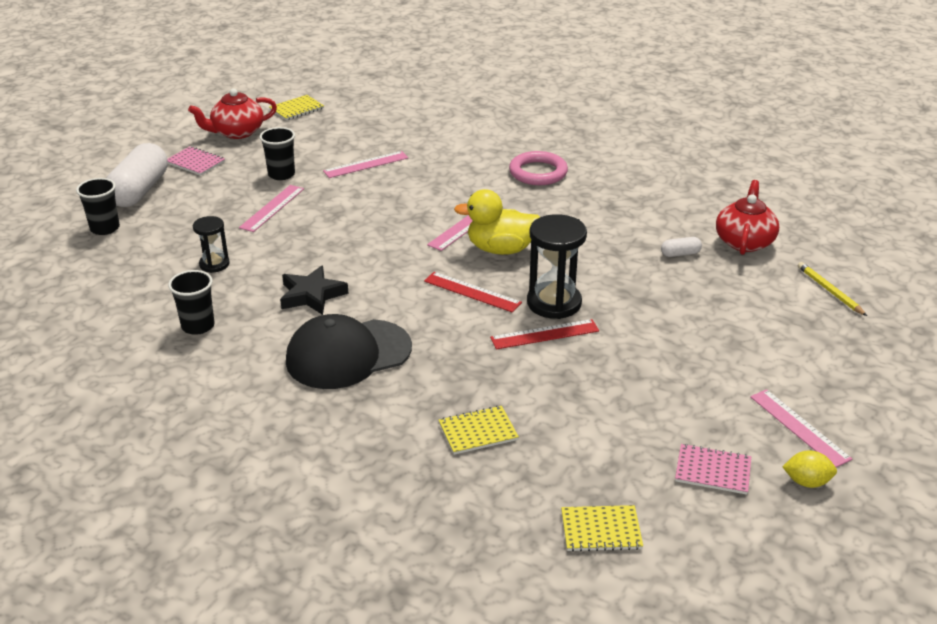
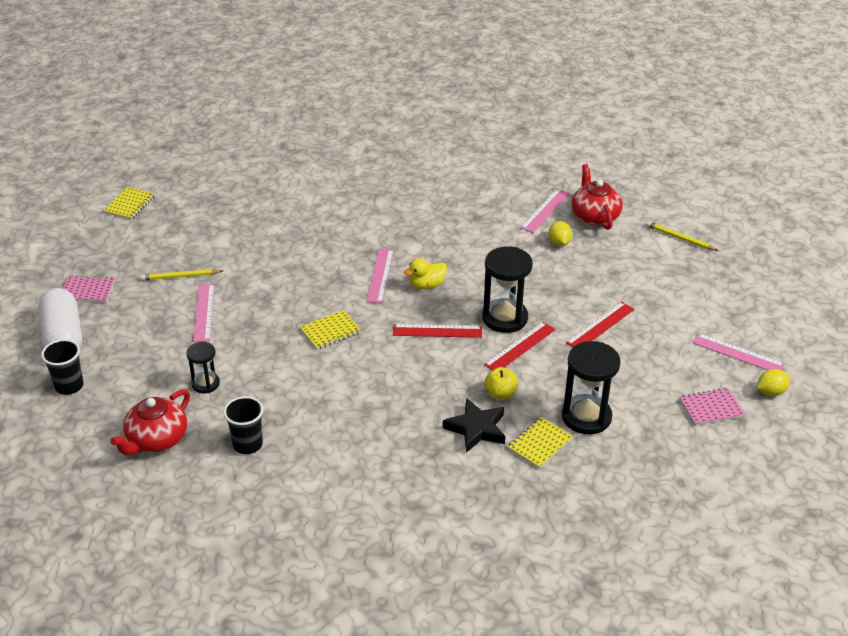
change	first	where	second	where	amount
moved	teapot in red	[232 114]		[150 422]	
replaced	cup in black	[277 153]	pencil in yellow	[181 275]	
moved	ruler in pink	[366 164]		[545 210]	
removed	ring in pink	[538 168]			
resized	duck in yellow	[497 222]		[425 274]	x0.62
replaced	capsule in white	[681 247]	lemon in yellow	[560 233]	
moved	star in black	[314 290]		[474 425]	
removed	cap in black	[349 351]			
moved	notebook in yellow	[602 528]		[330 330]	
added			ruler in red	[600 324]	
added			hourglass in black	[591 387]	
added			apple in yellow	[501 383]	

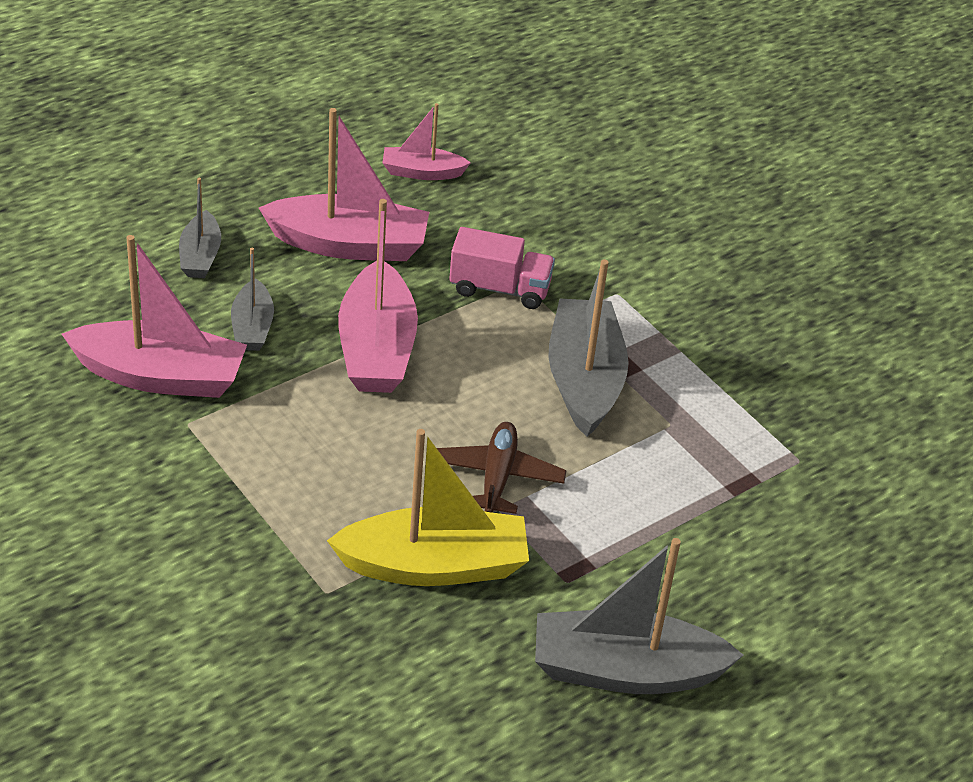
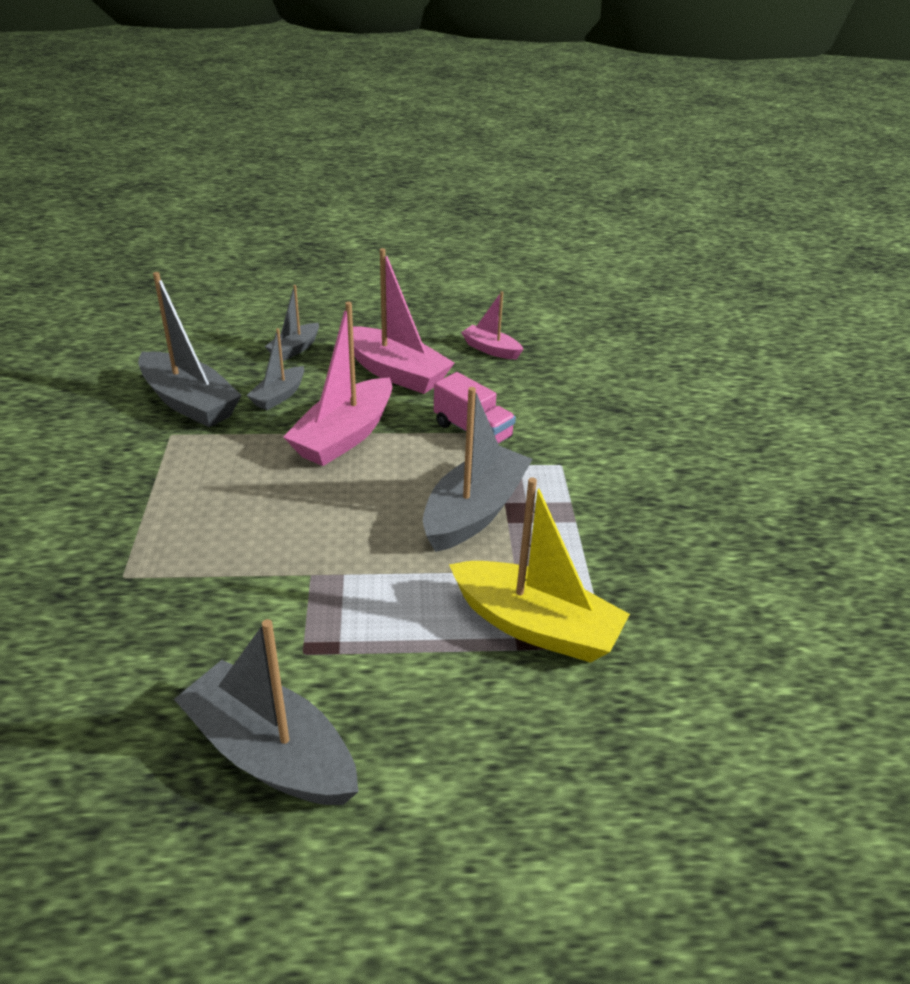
change	first	where	second	where	amount
recoloured	boat in pink	[154 316]	boat in grey	[190 349]	
removed	plane in brown	[502 468]			
moved	boat in yellow	[428 507]		[539 570]	

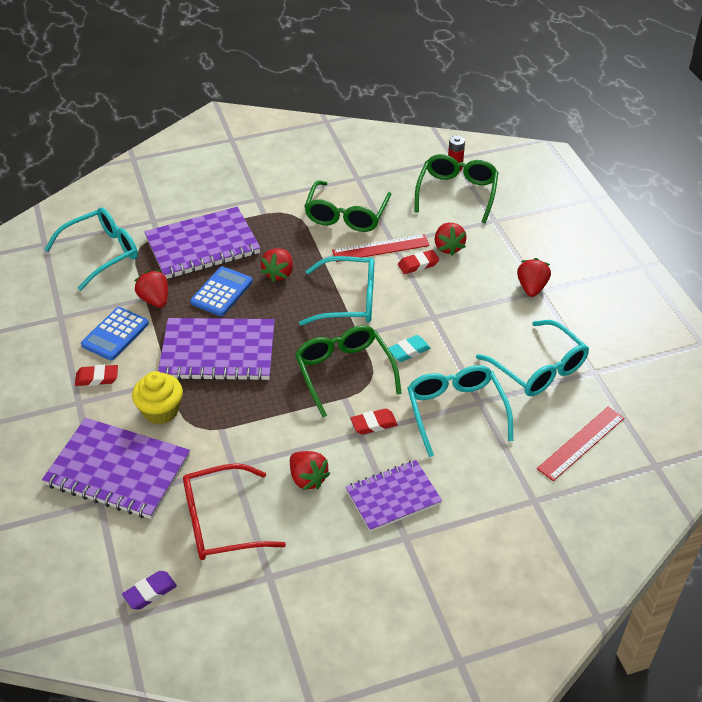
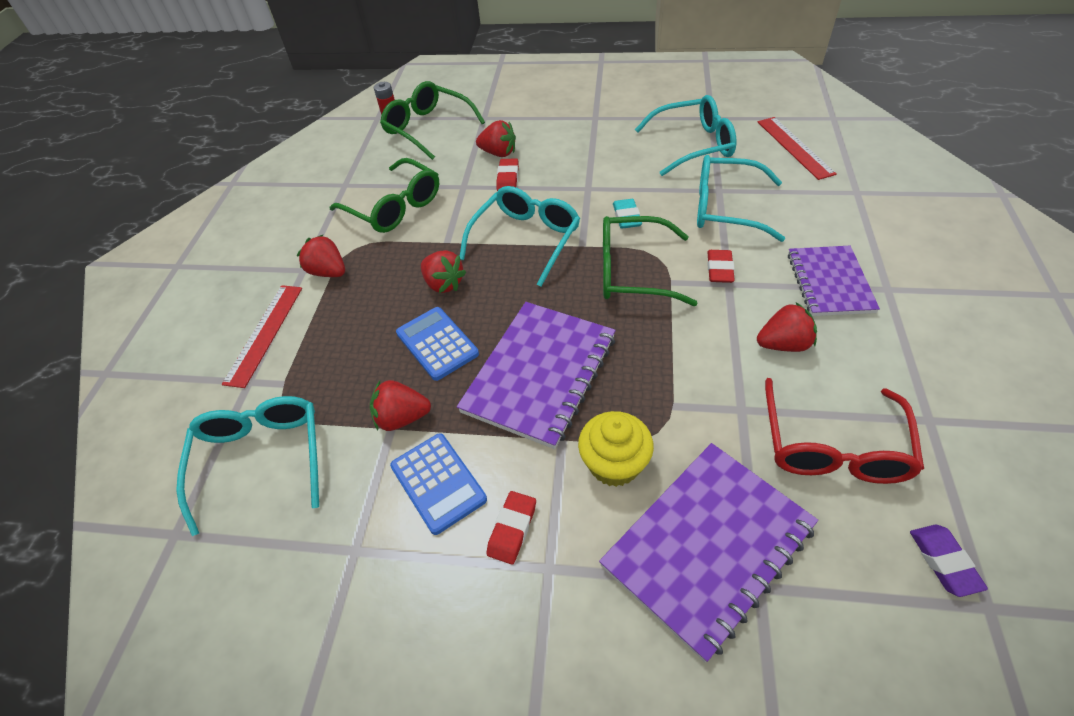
change	first	where	second	where	amount
removed	notebook in purple	[202 243]			
moved	ruler in red	[381 248]		[262 336]	
moved	strawberry in red	[534 277]		[321 255]	

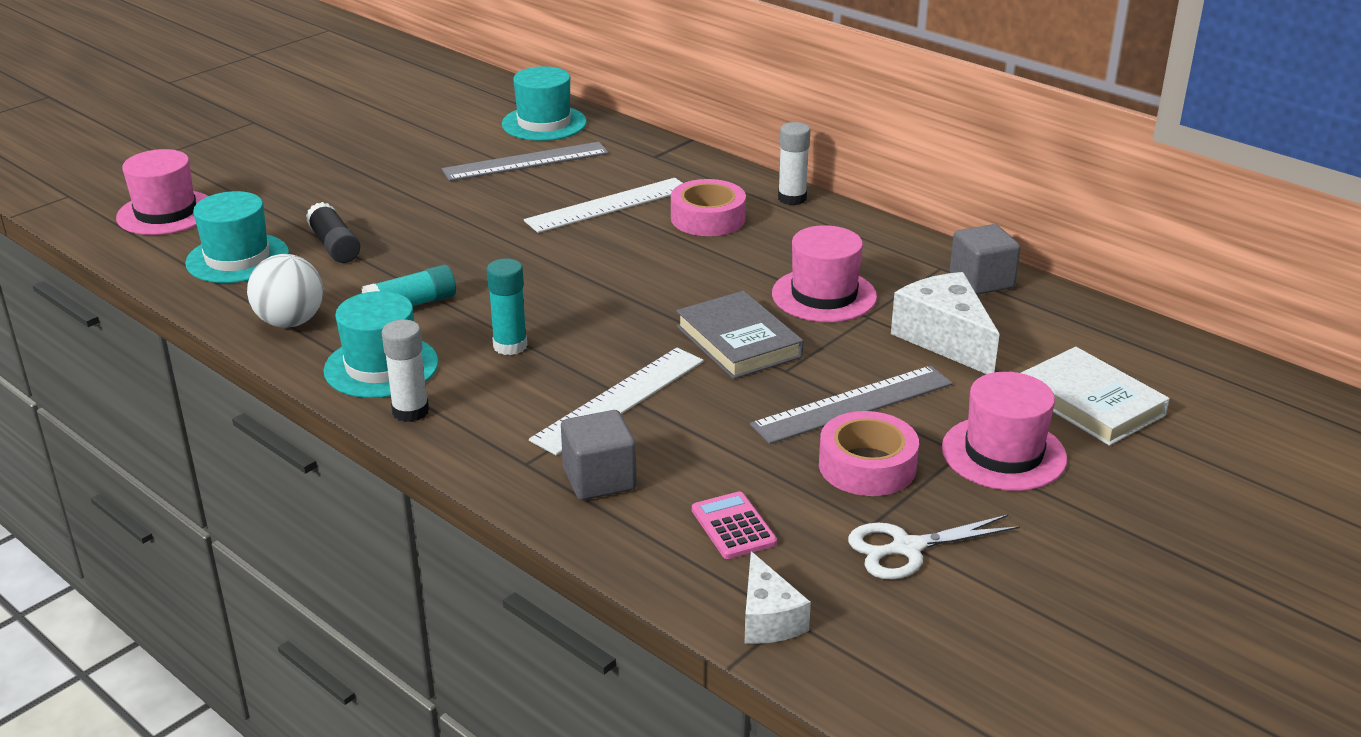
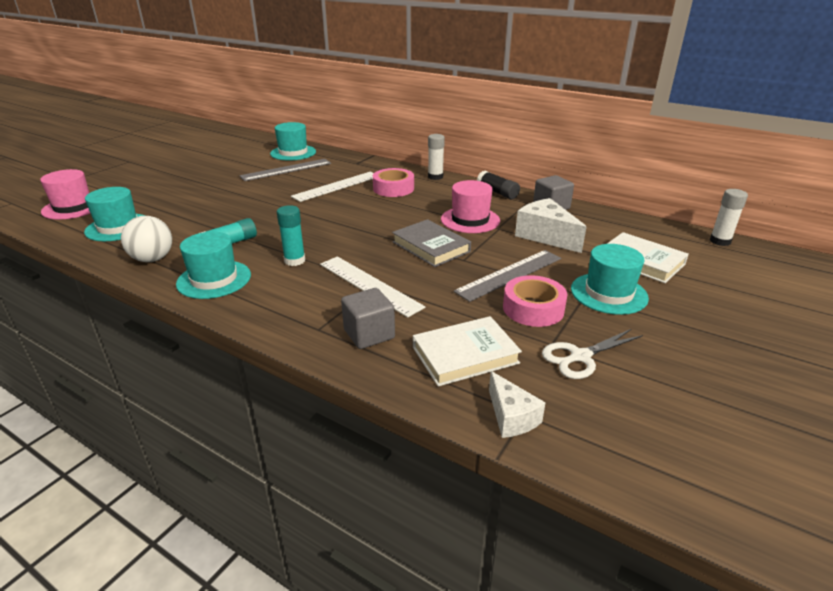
change	first	where	second	where	amount
moved	glue stick in black	[333 232]		[498 185]	
moved	glue stick in white	[405 371]		[729 217]	
turned	ruler in white	[616 401]		[372 287]	75 degrees counterclockwise
recoloured	hat in pink	[1004 431]	hat in turquoise	[610 279]	
replaced	calculator in pink	[734 525]	book in white	[467 351]	

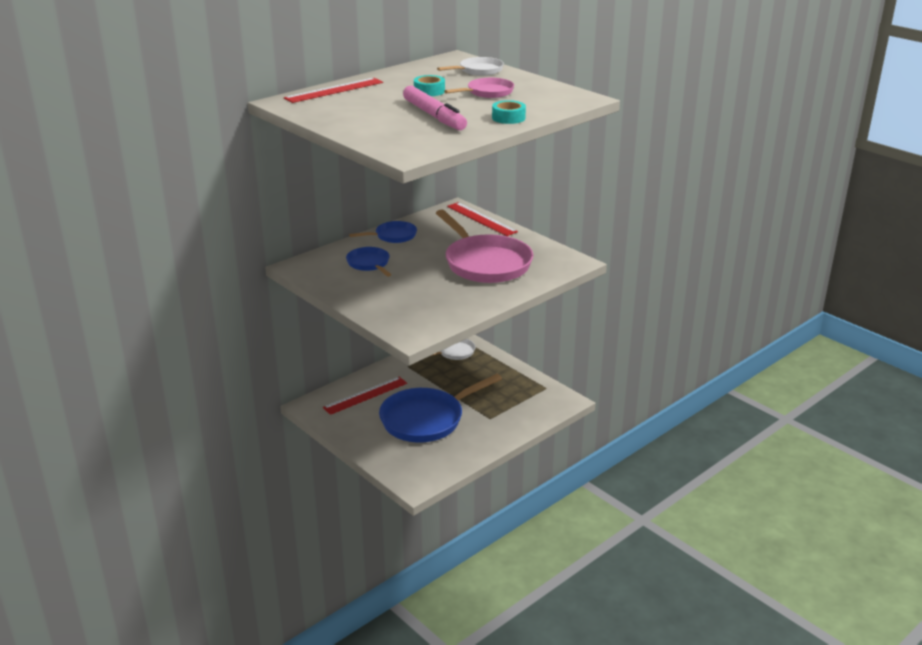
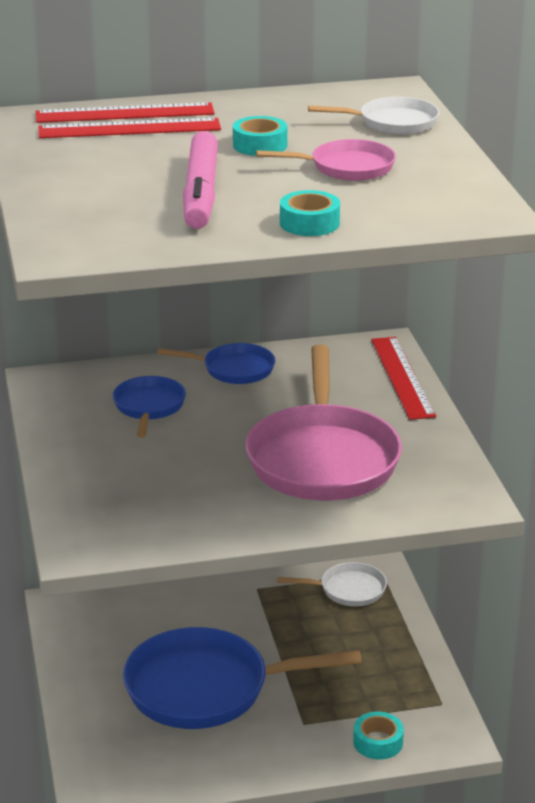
change	first	where	second	where	amount
moved	ruler in red	[365 396]		[129 128]	
added			tape in turquoise	[378 735]	

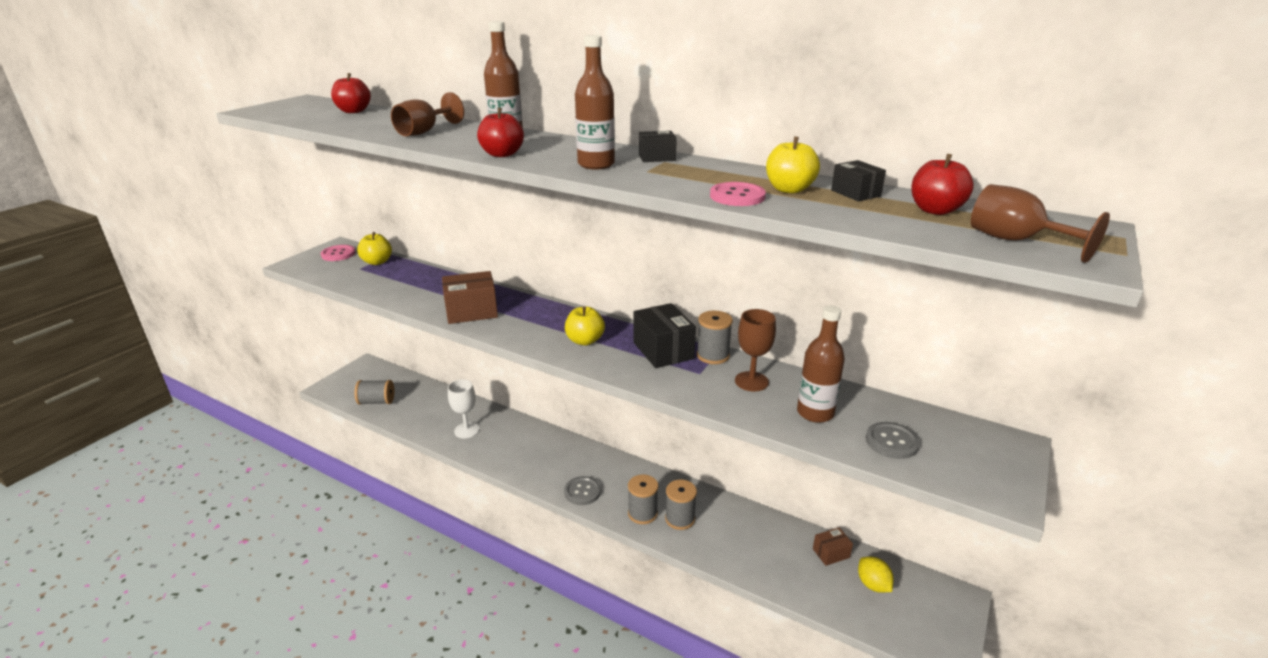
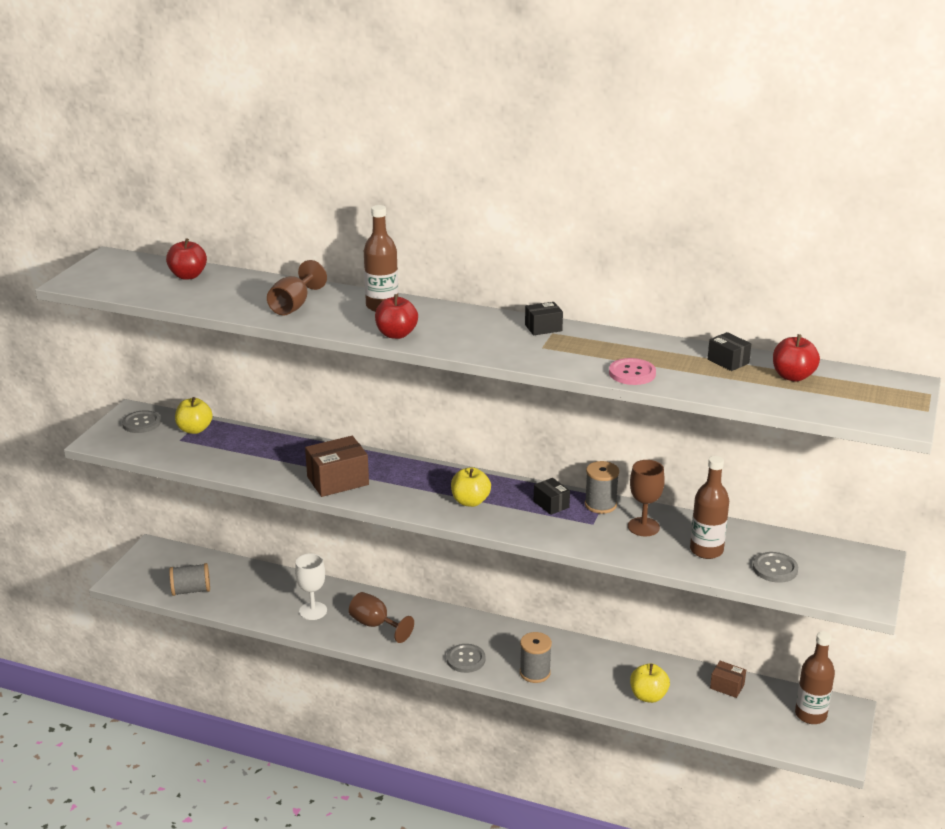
change	first	where	second	where	amount
moved	bottle in brown	[595 102]		[815 677]	
moved	apple in yellow	[793 164]		[650 683]	
moved	goblet in brown	[1040 223]		[381 617]	
recoloured	button in pink	[337 253]	button in grey	[141 421]	
resized	box in black	[664 335]		[552 496]	x0.56
removed	spool in grey	[681 505]			
turned	box in brown	[833 546]		[728 679]	60 degrees clockwise
removed	lemon in yellow	[876 575]			

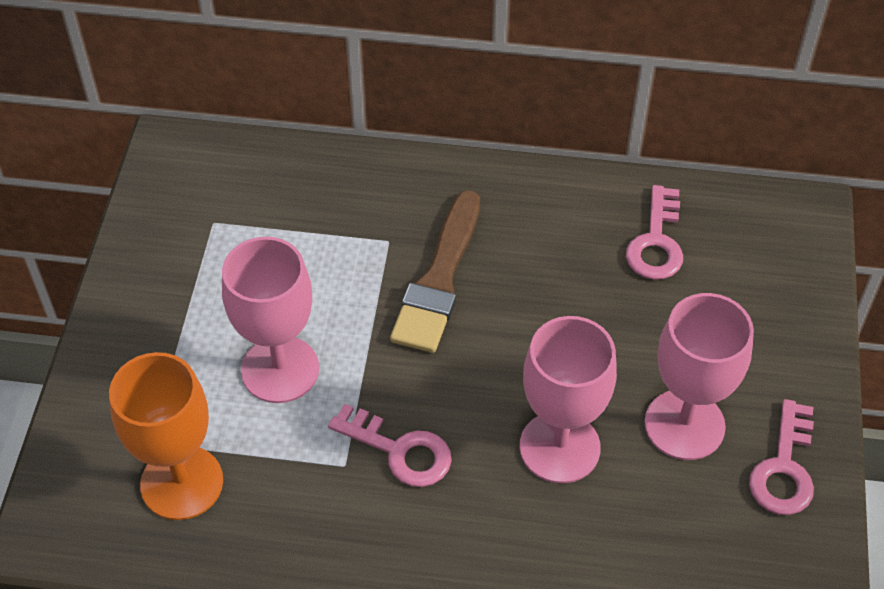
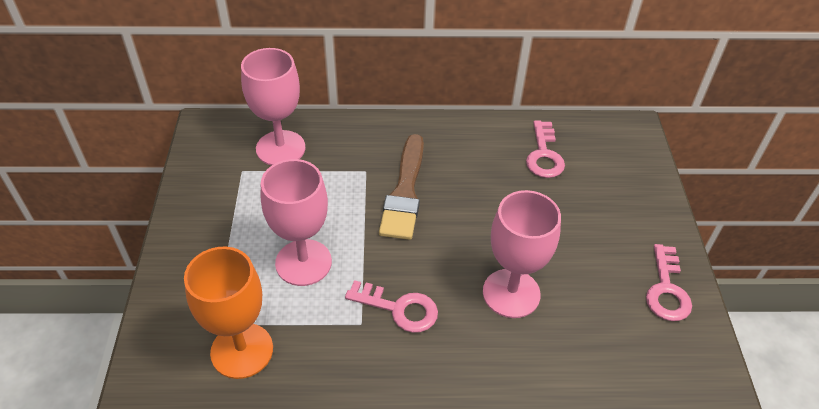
change	first	where	second	where	amount
moved	goblet in pink	[699 376]		[273 107]	

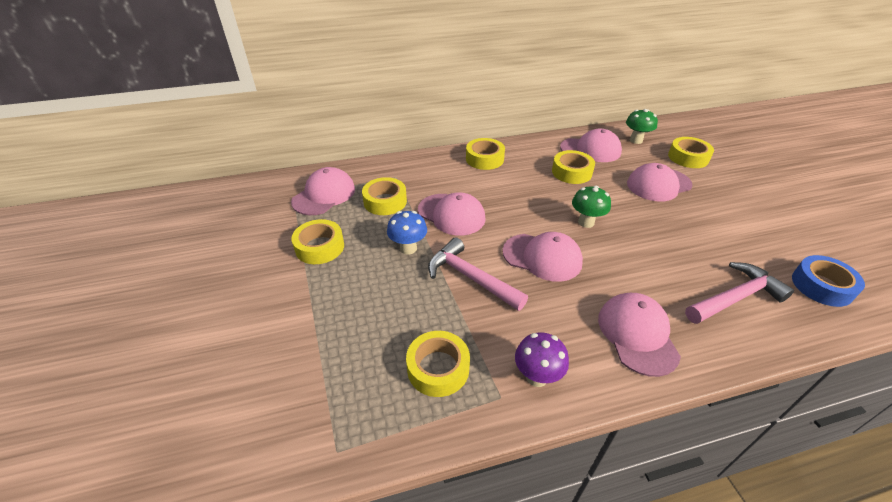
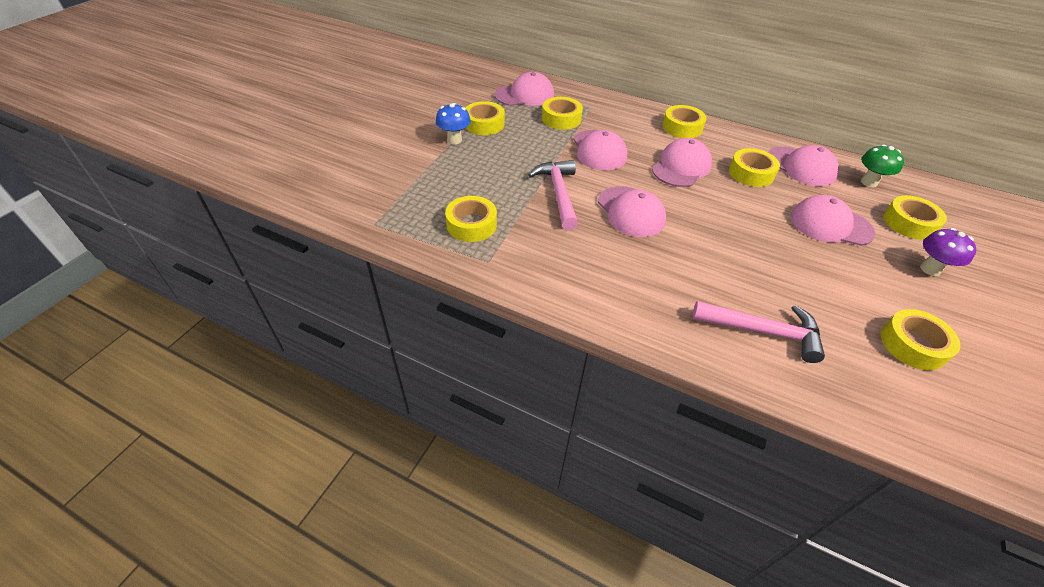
change	first	where	second	where	amount
removed	mushroom in green	[591 207]			
moved	mushroom in blue	[407 232]		[453 123]	
removed	tape in blue	[828 281]			
moved	cap in pink	[639 335]		[682 162]	
moved	mushroom in purple	[542 359]		[948 252]	
added			tape in yellow	[921 339]	

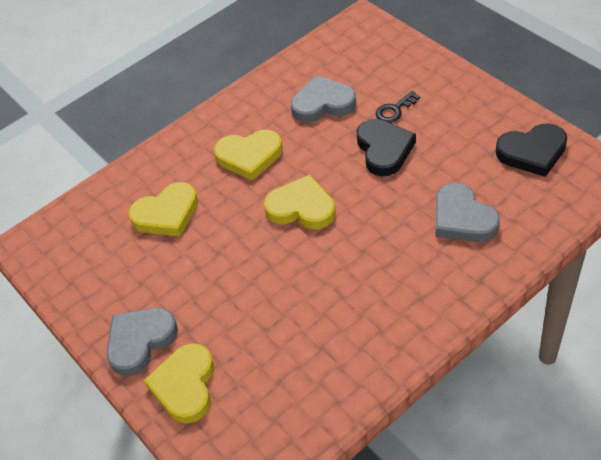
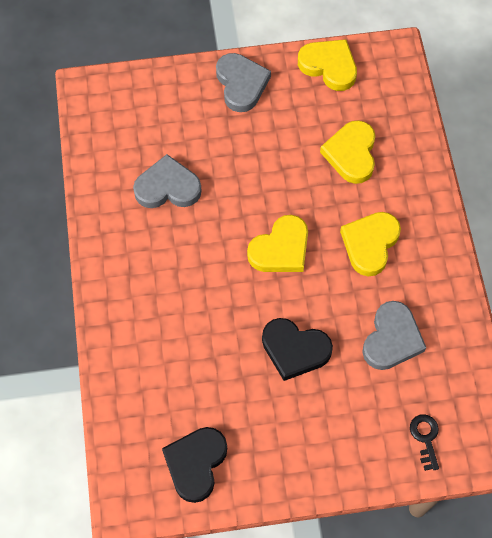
change	first	where	second	where	amount
moved	key in black	[398 107]		[424 442]	
moved	heart in grey	[467 212]		[167 181]	
moved	heart in yellow	[179 383]		[327 65]	

